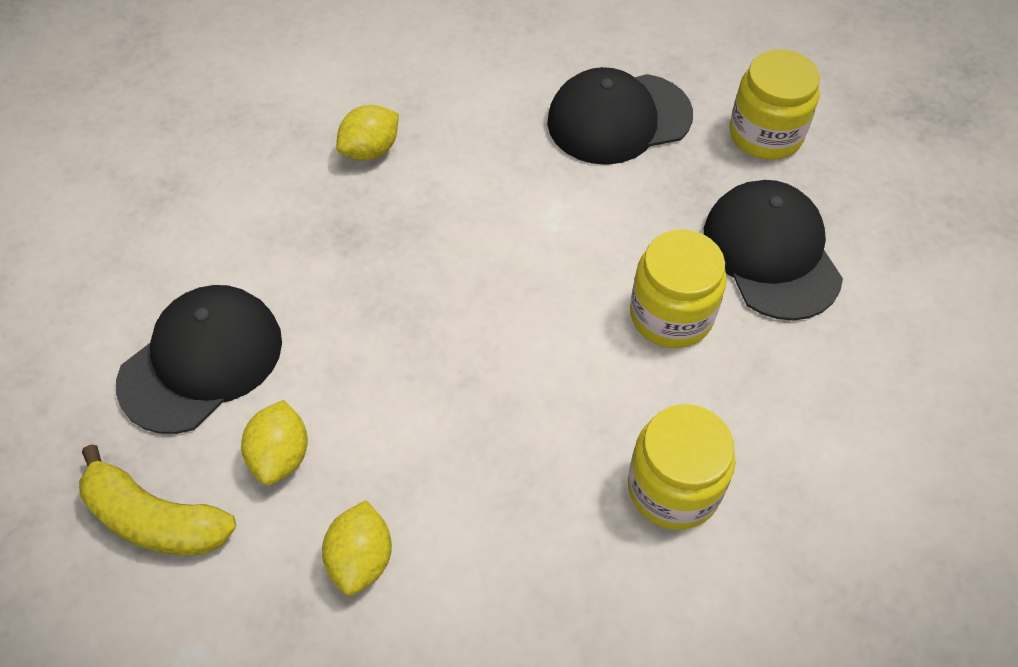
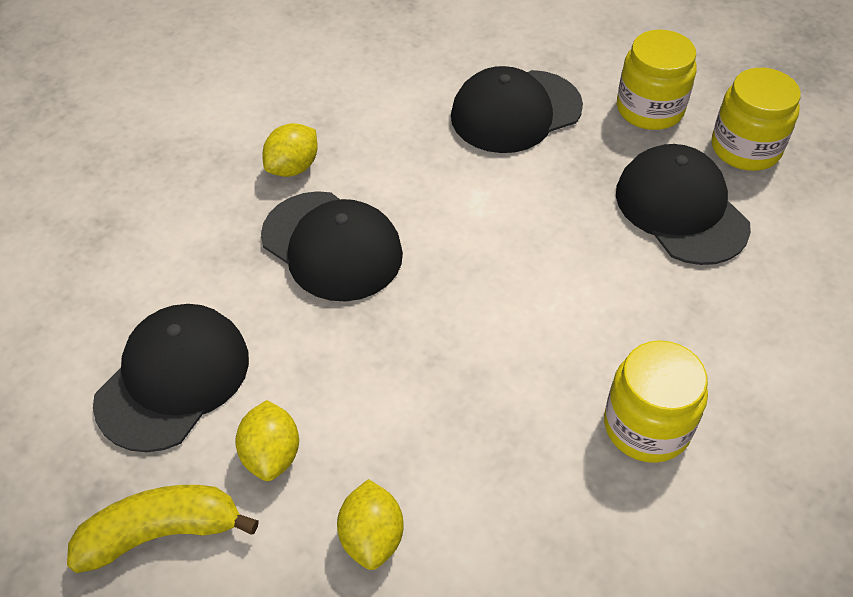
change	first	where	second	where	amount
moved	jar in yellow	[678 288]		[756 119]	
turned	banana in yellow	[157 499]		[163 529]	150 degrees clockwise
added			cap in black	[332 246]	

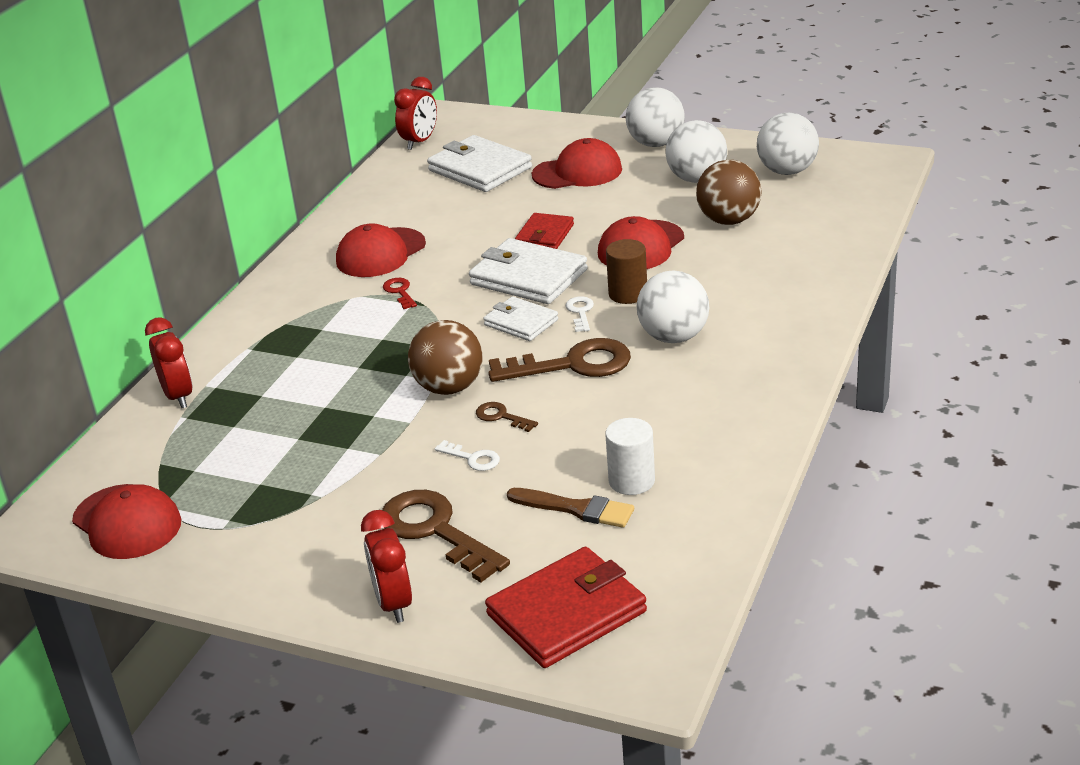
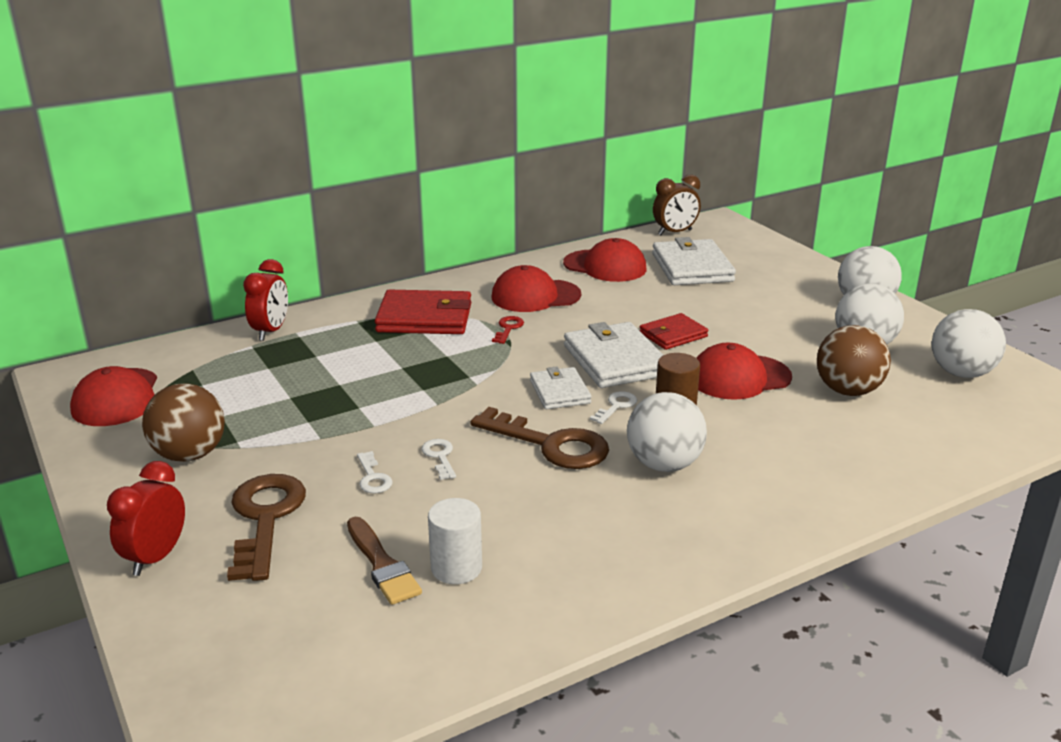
change	first	where	second	where	amount
recoloured	clock in red	[415 113]	clock in brown	[677 205]	
moved	cap in red	[577 163]		[605 260]	
moved	ball in brown	[445 357]		[183 422]	
recoloured	key in brown	[507 417]	key in white	[438 459]	
moved	wallet in red	[566 607]		[423 312]	

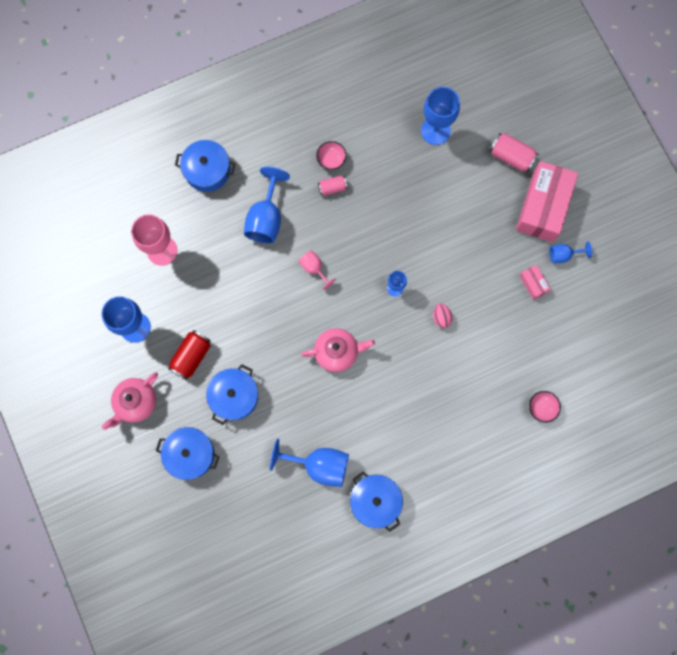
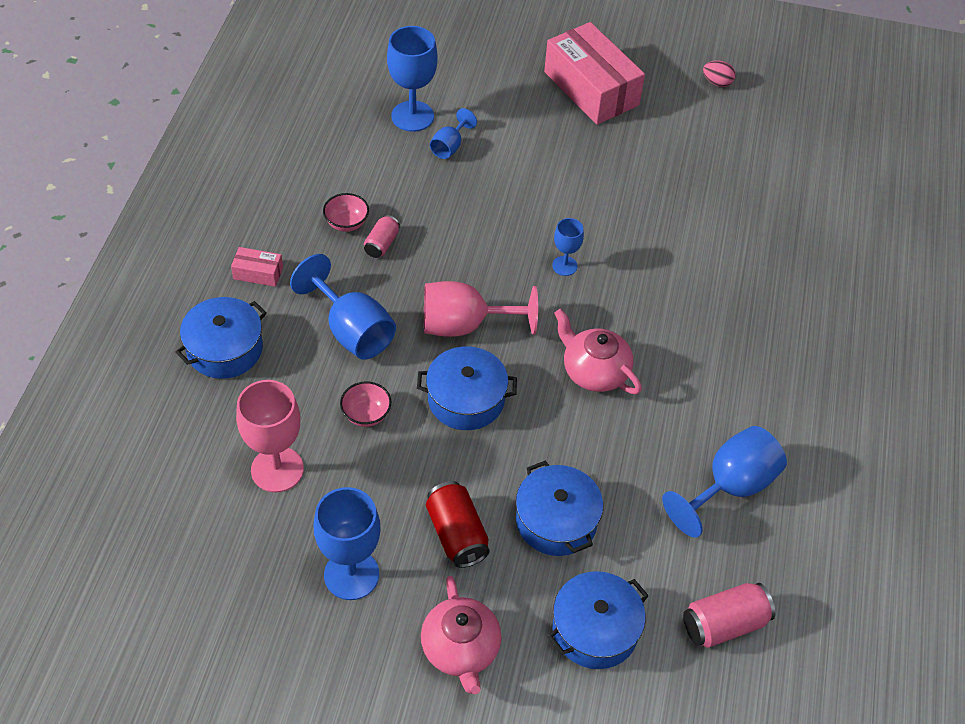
change	first	where	second	where	amount
moved	can in pink	[514 152]		[729 615]	
moved	goblet in blue	[570 252]		[453 133]	
resized	goblet in pink	[317 270]		[481 309]	x1.84
moved	box in pink	[535 282]		[257 267]	
moved	egg in pink	[442 315]		[719 74]	
turned	teapot in pink	[338 350]		[598 351]	75 degrees counterclockwise
moved	bowl in pink	[545 407]		[365 404]	
moved	pot in blue	[376 502]		[467 388]	

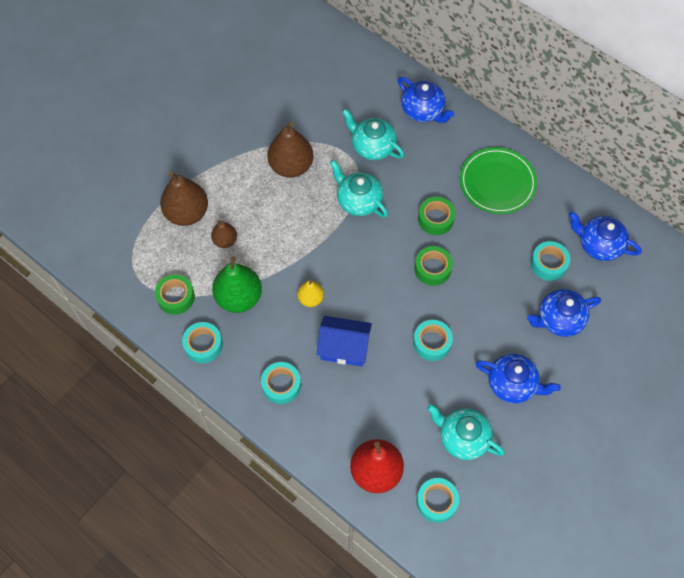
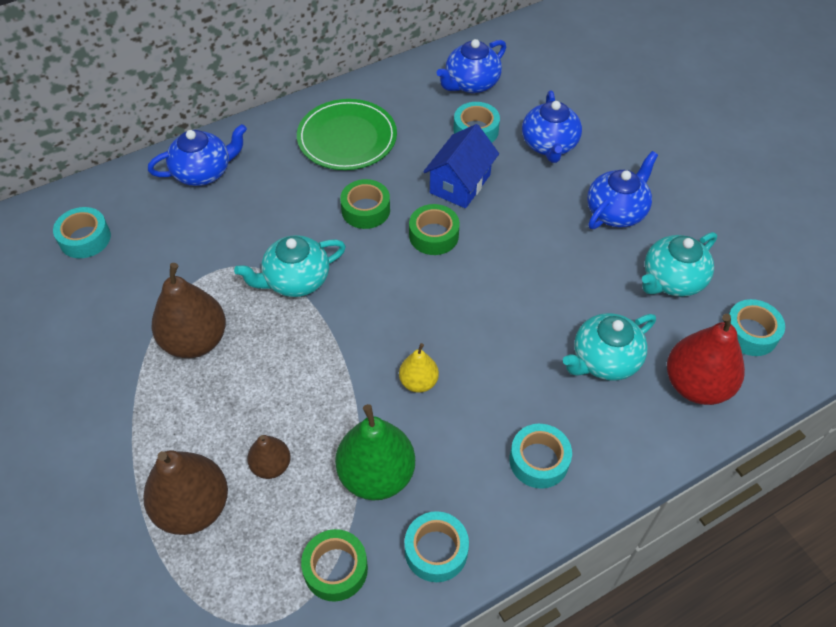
change	first	where	second	where	amount
moved	teapot in turquoise	[373 134]		[609 346]	
moved	house in blue	[344 341]		[461 166]	
moved	tape in turquoise	[433 340]		[82 232]	

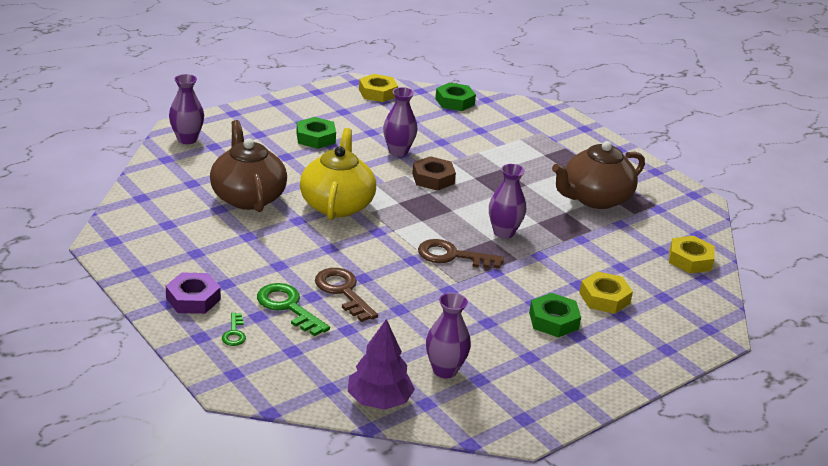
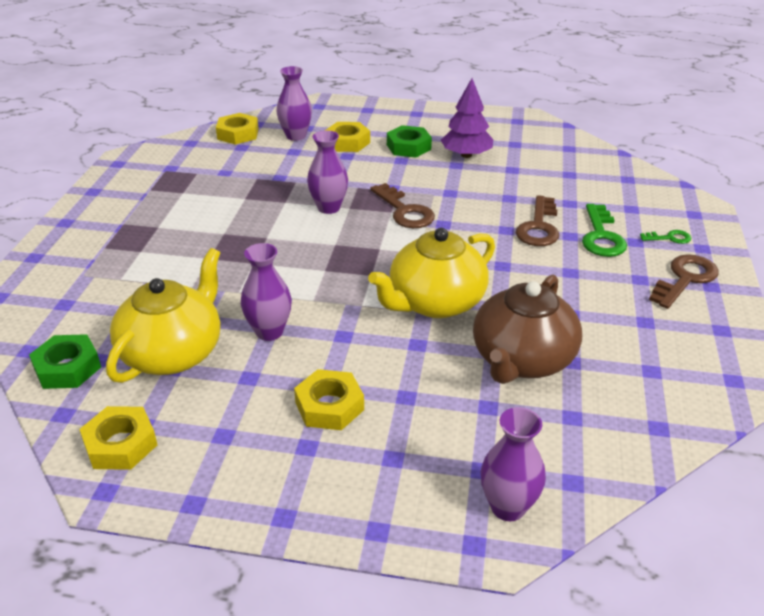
change	first	where	second	where	amount
recoloured	nut in green	[316 133]	nut in yellow	[329 399]	
removed	teapot in brown	[598 175]			
removed	nut in brown	[434 173]			
replaced	nut in purple	[193 293]	key in brown	[683 281]	
moved	vase in purple	[448 336]		[294 103]	
turned	key in green	[234 329]		[665 237]	45 degrees clockwise
moved	tree in purple	[381 364]		[467 118]	
added			teapot in yellow	[163 315]	

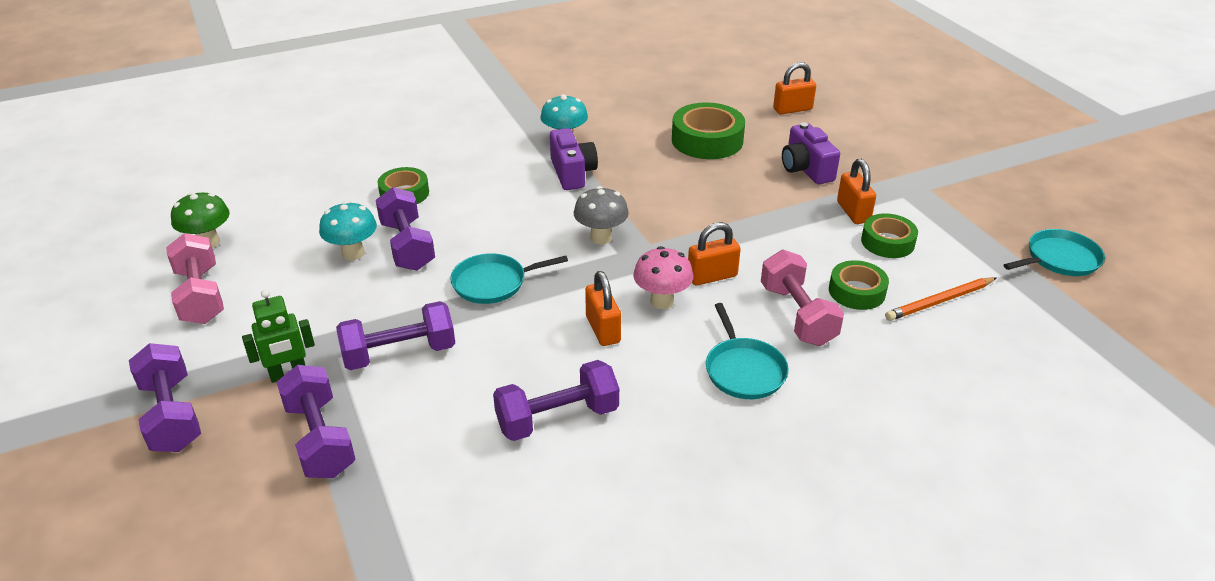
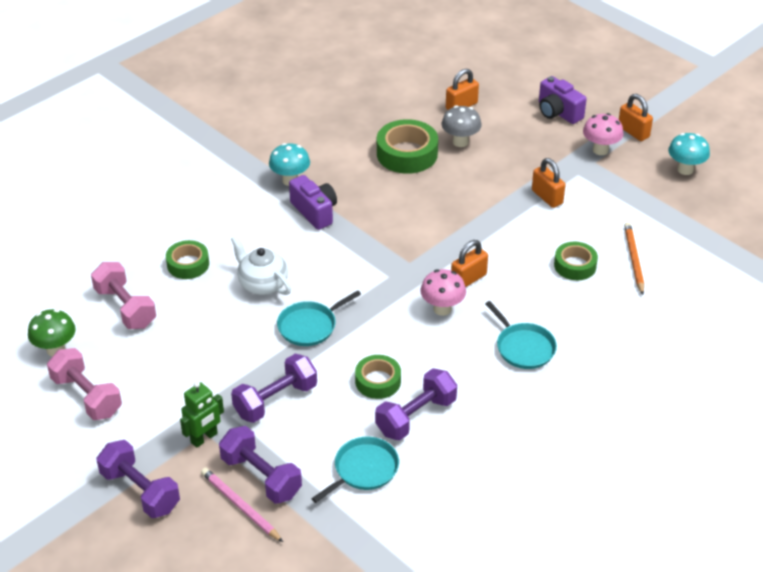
change	first	where	second	where	amount
moved	camera in purple	[811 153]		[563 100]	
moved	mushroom in grey	[601 215]		[462 126]	
removed	dumbbell in purple	[405 229]			
moved	mushroom in turquoise	[348 230]		[689 154]	
moved	tape in green	[889 235]		[378 377]	
moved	pan in turquoise	[1054 252]		[355 470]	
moved	dumbbell in pink	[802 297]		[123 295]	
moved	padlock in orange	[603 308]		[636 117]	
turned	pencil in orange	[940 299]		[634 258]	135 degrees clockwise
added			mushroom in pink	[603 134]	
added			teapot in white	[261 265]	
added			pencil in pink	[242 505]	

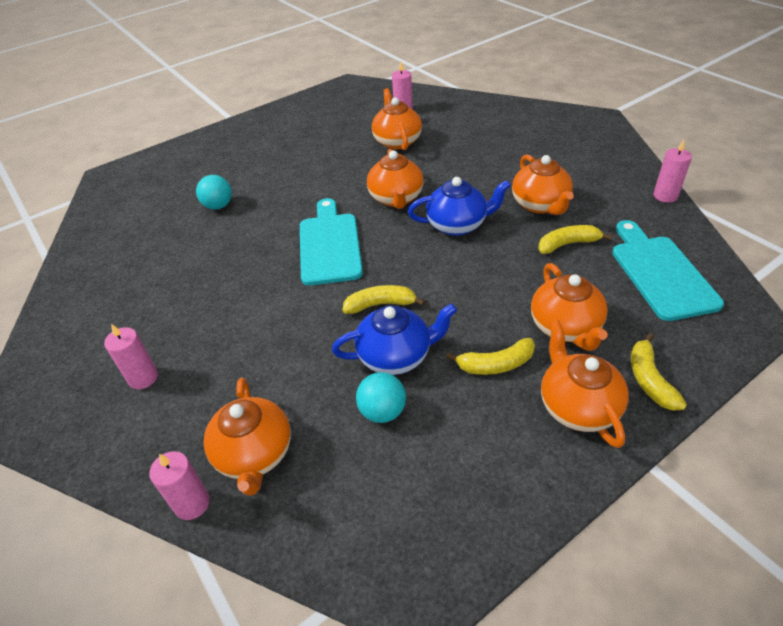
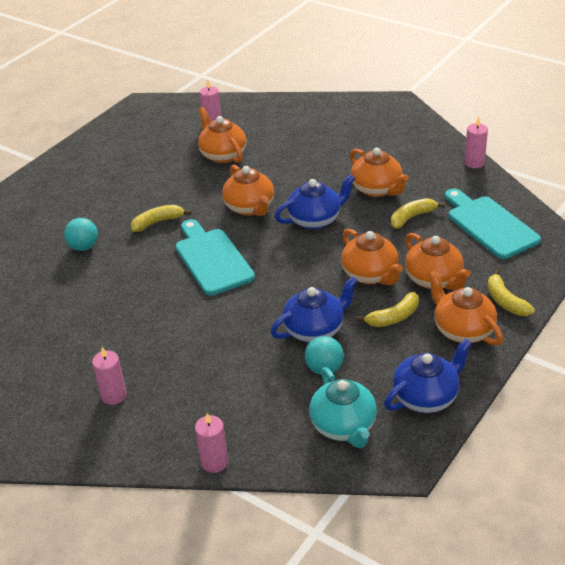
change	first	where	second	where	amount
moved	banana in yellow	[384 299]		[161 218]	
moved	teapot in orange	[247 437]		[372 256]	
added			teapot in blue	[428 376]	
added			teapot in turquoise	[343 407]	

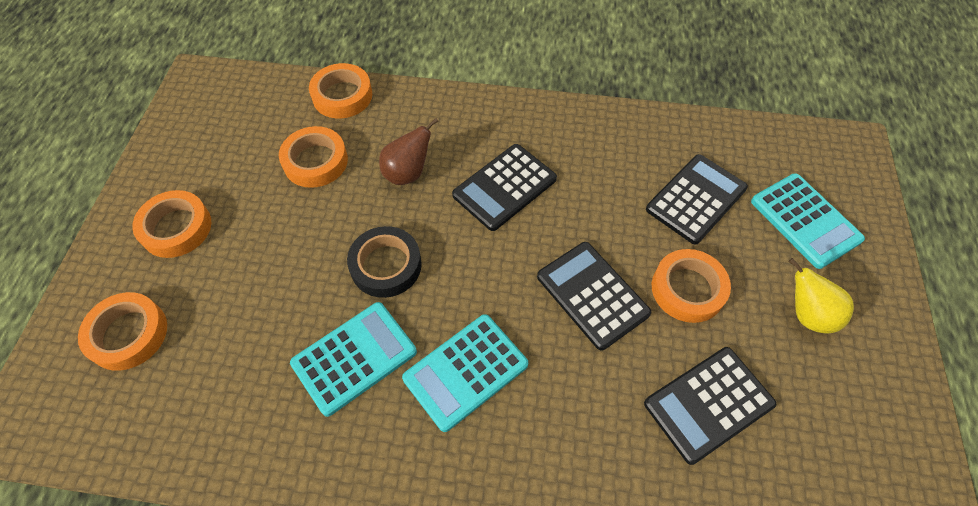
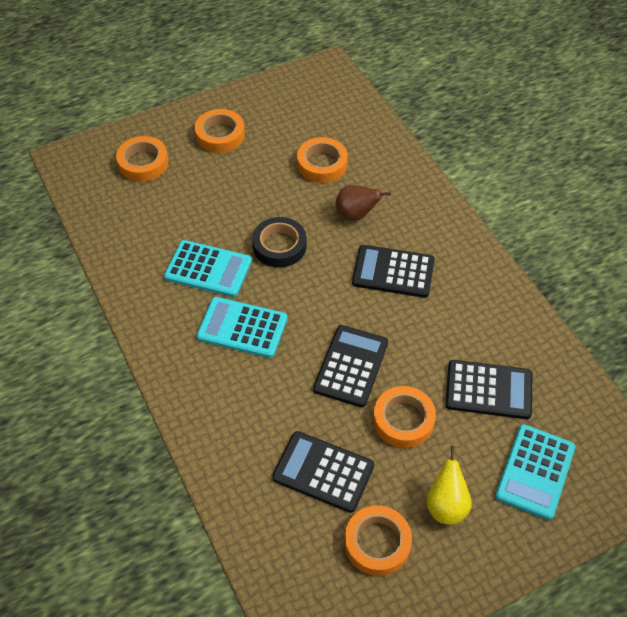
change	first	where	second	where	amount
moved	tape in orange	[340 90]		[378 541]	

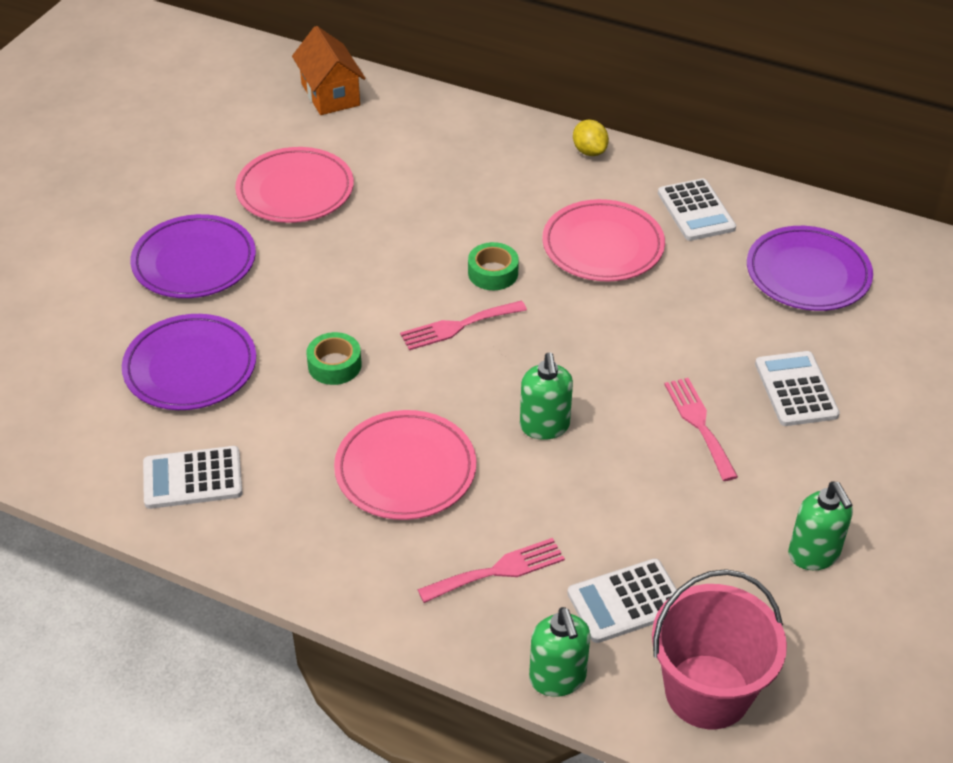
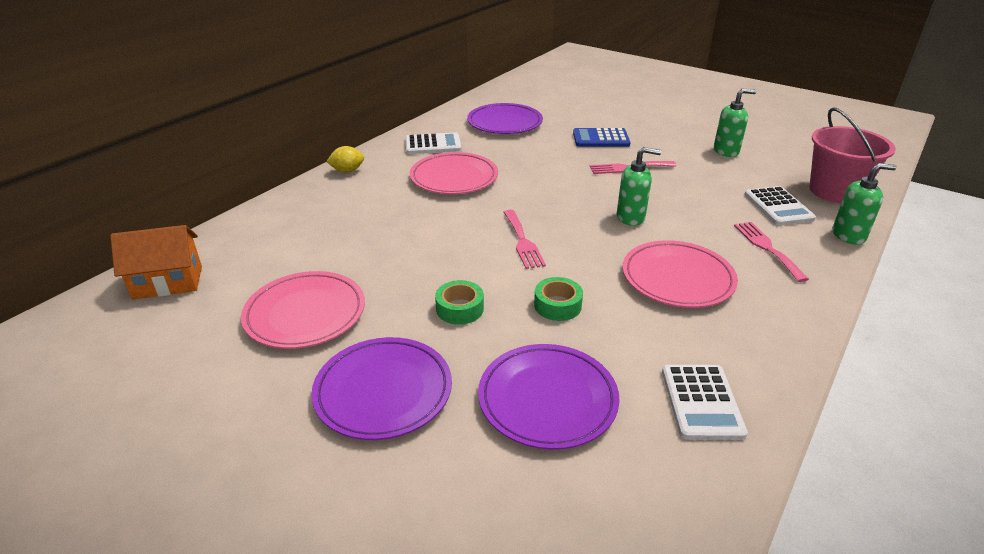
change	first	where	second	where	amount
moved	tape in green	[493 266]		[459 302]	
recoloured	calculator in white	[797 388]	calculator in blue	[602 137]	

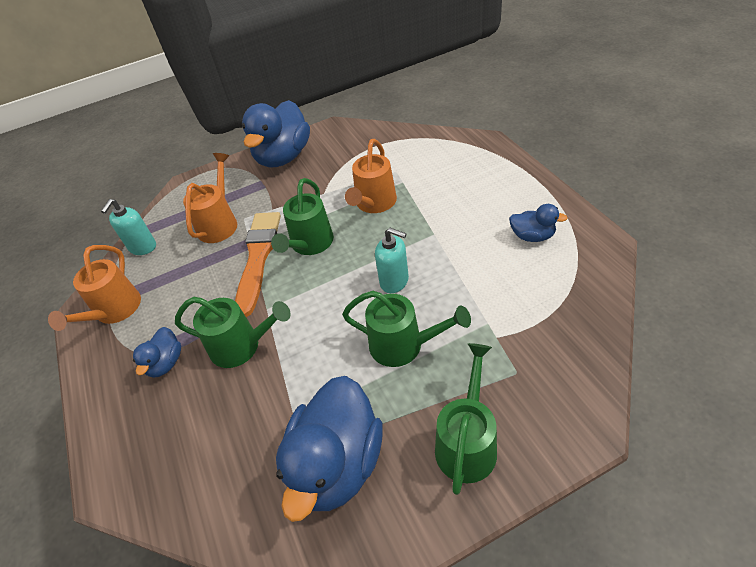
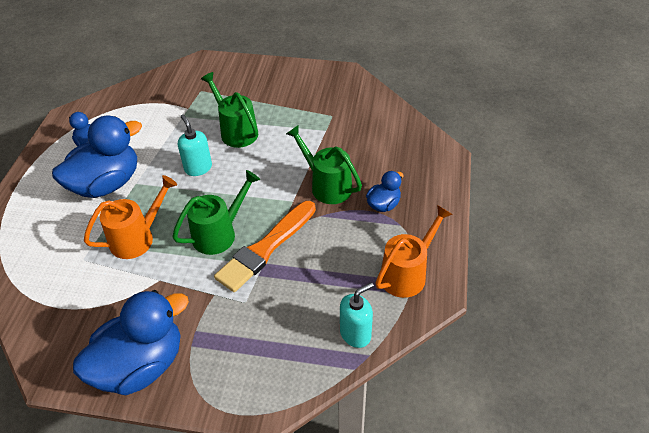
change	first	where	second	where	amount
removed	watering can in orange	[210 198]			
removed	watering can in green	[466 419]			
moved	duck in blue	[329 449]		[97 156]	

